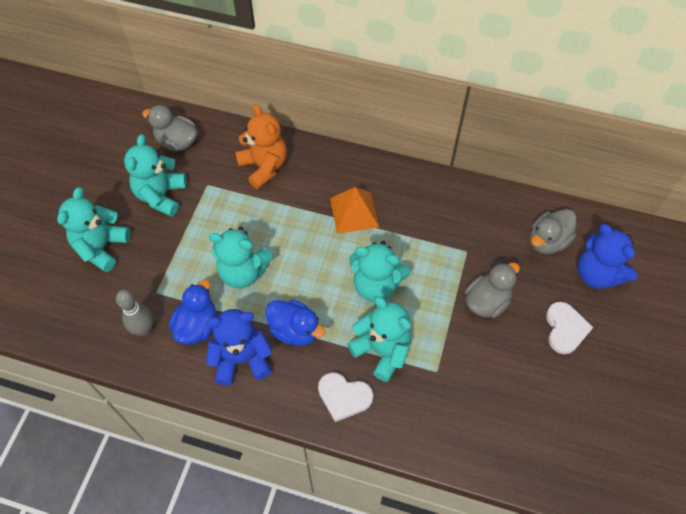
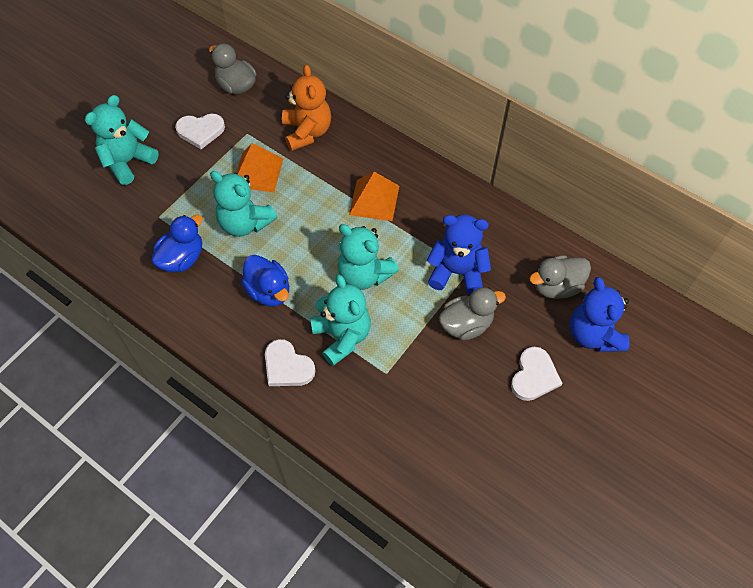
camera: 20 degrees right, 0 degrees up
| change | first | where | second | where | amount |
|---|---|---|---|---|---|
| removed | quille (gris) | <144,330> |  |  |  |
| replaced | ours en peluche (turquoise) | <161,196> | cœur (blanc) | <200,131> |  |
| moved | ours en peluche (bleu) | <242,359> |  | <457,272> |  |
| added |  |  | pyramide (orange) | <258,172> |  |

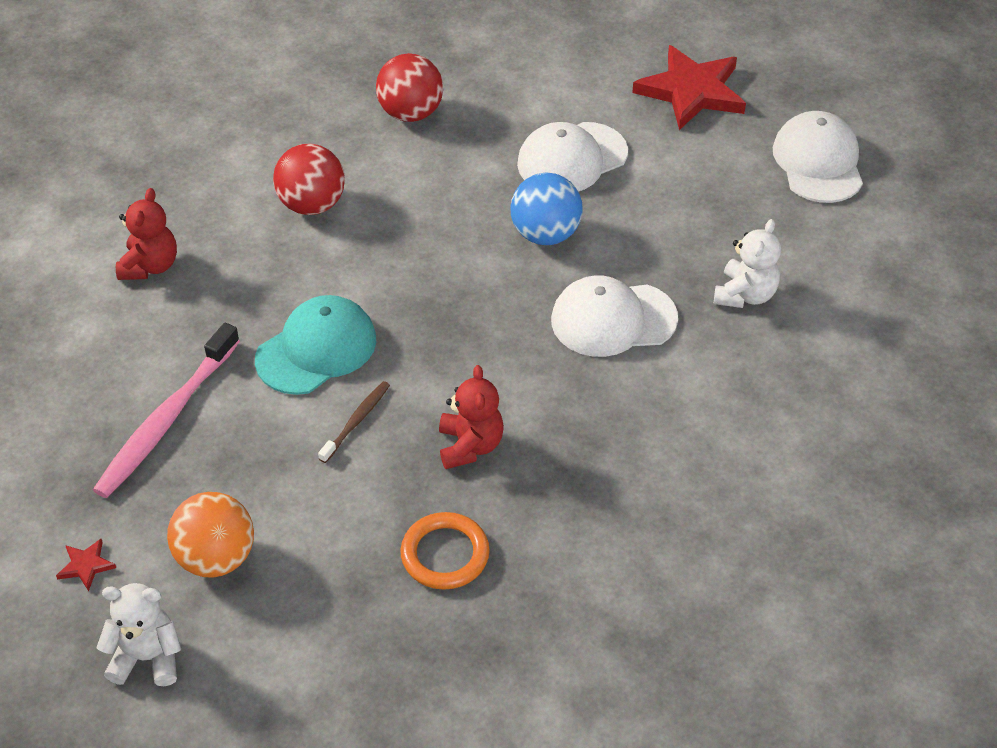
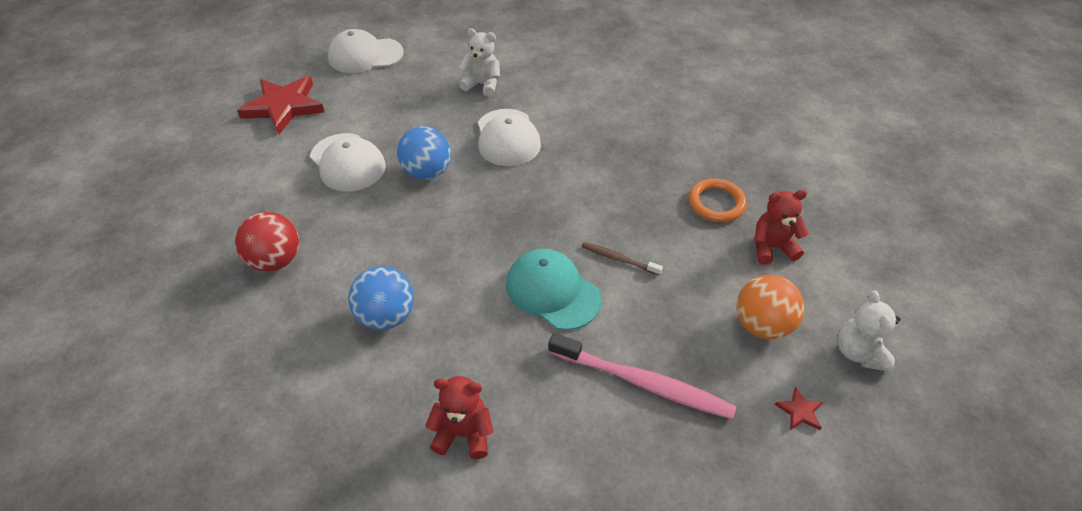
camera: 95 degrees left, 0 degrees up
| change | first | where | second | where | amount |
|---|---|---|---|---|---|
| recoloured | balle (rouge) | <312,205> | balle (bleu) | <387,316> |  |
| moved | ours en peluche (rouge) | <470,446> |  | <772,247> |  |

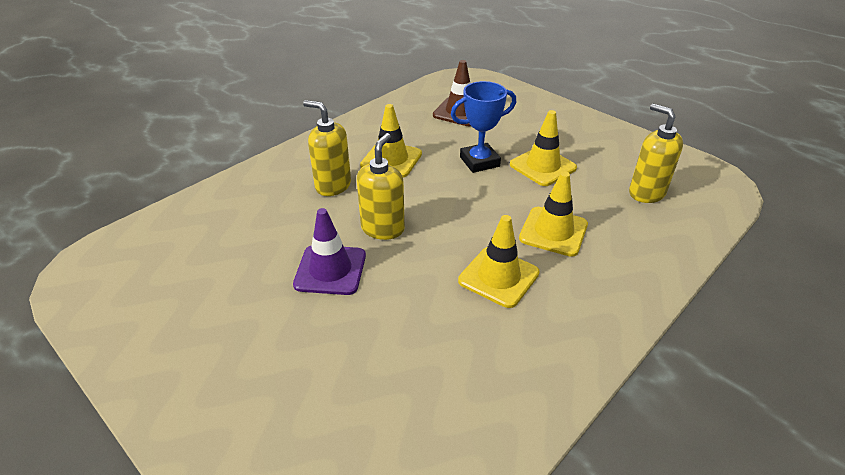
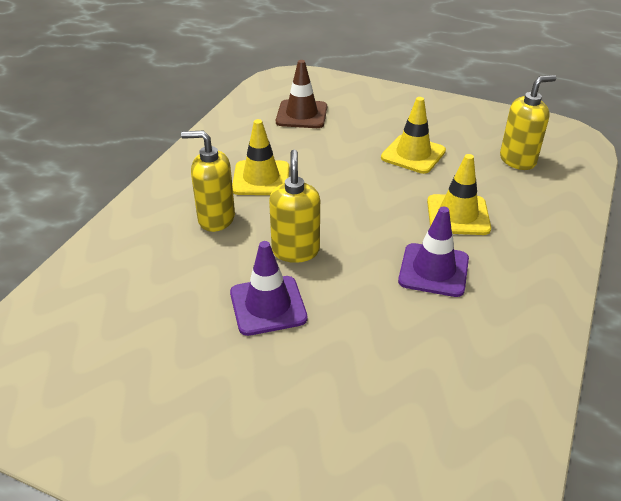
camera: 20 degrees left, 0 degrees up
| change | first | where | second | where | amount |
|---|---|---|---|---|---|
| removed | trophée (bleu) | <479,162> |  |  |  |
| recoloured | cône de chantier (jaune) | <498,277> | cône de chantier (violet) | <433,270> |  |
| turned | distributeur de savon (jaune) | <646,193> |  | <518,160> | 120 degrees clockwise |

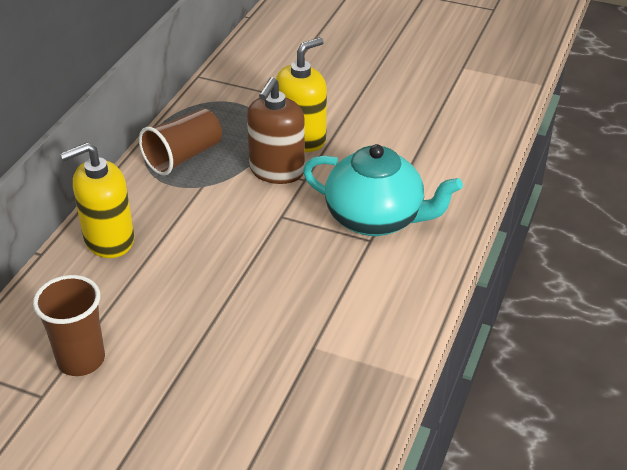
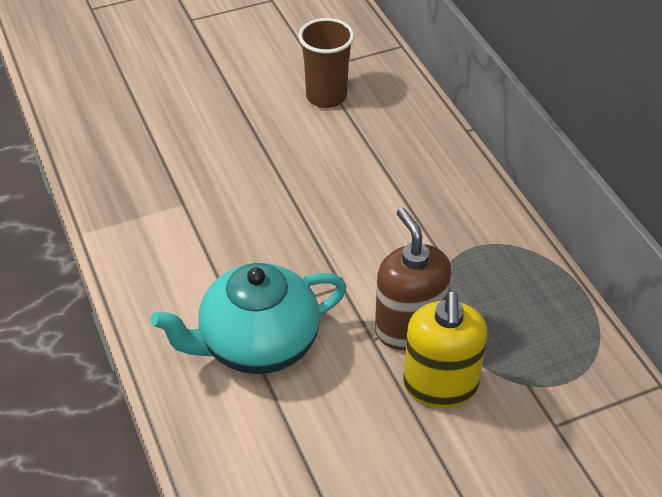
camera: 135 degrees right, 5 degrees up
| change | first | where | second | where | amount |
|---|---|---|---|---|---|
| removed | distributeur de savon (jaune) | <109,240> |  |  |  |
| removed | gobelet (marron) | <183,157> |  |  |  |

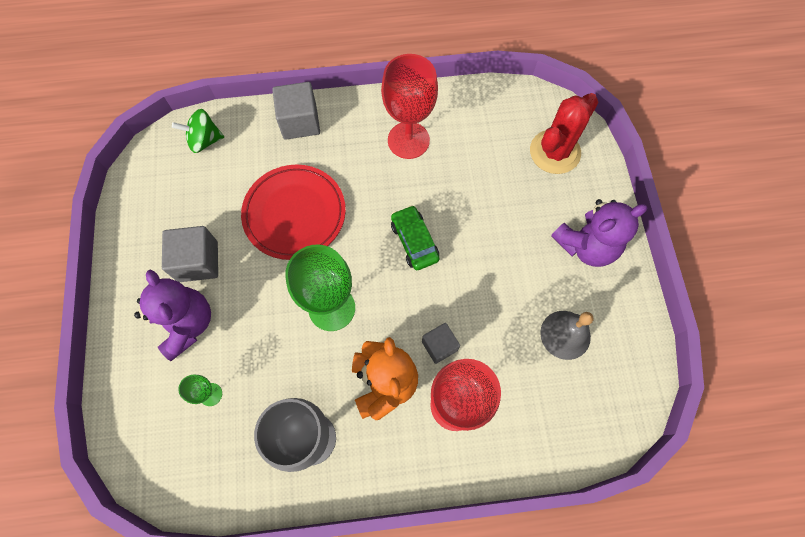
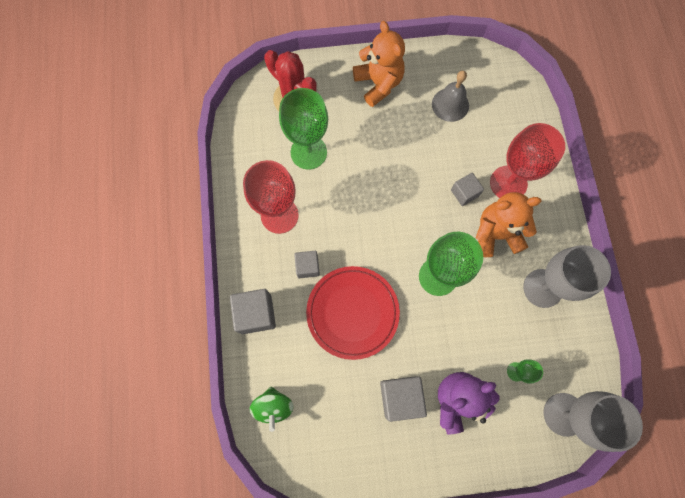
camera: 90 degrees left, 5 degrees up
| change | first | where | second | where | amount |
|---|---|---|---|---|---|
| removed | voiture (vert) | <414,241> |  |  |  |
| recoloured | ours en peluche (violet) | <586,245> | ours en peluche (orange) | <378,84> |  |
| added |  |  | verre à pied (vert) | <308,152> |  |
| added |  |  | cube (gris) | <307,267> |  |
| added |  |  | verre à pied (gris) | <564,414> |  |

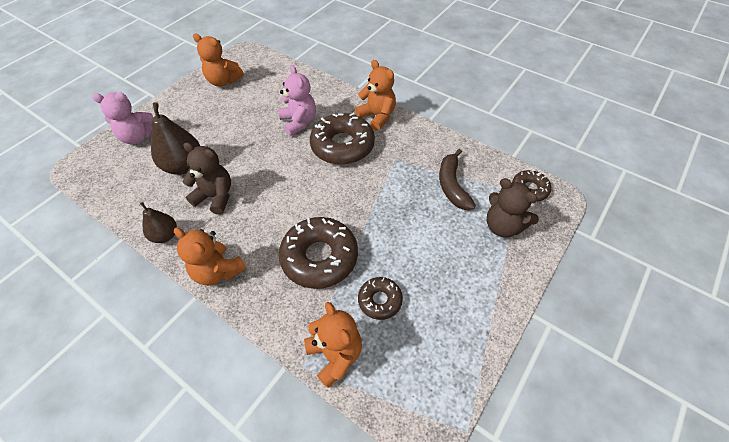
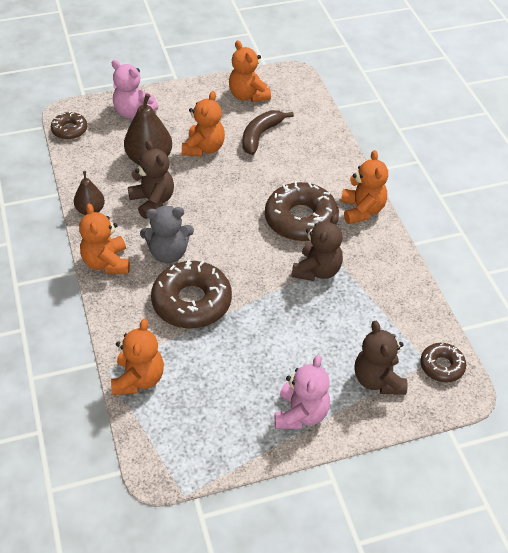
camera: 35 degrees right, 5 degrees down
| change | first | where | second | where | amount |
|---|---|---|---|---|---|
| moved | ours en peluche (rose) | <299,122> |  | <301,414> |  |
| moved | beignet (marron) | <380,300> |  | <69,130> |  |
| moved | banane (marron) | <452,185> |  | <260,135> |  |
| added |  |  | ours en peluche (gris) | <168,253> |  |
| added |  |  | ours en peluche (orange) | <204,148> |  |
| added |  |  | ours en peluche (marron) | <317,270> |  |

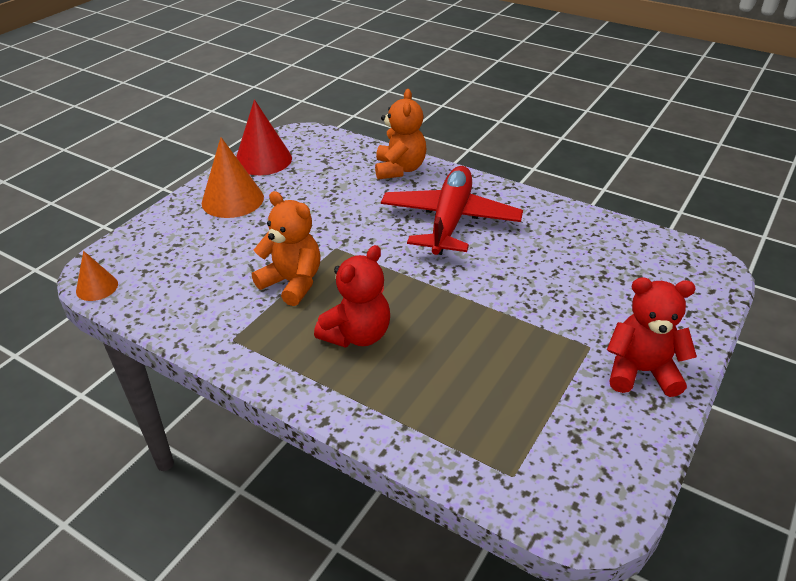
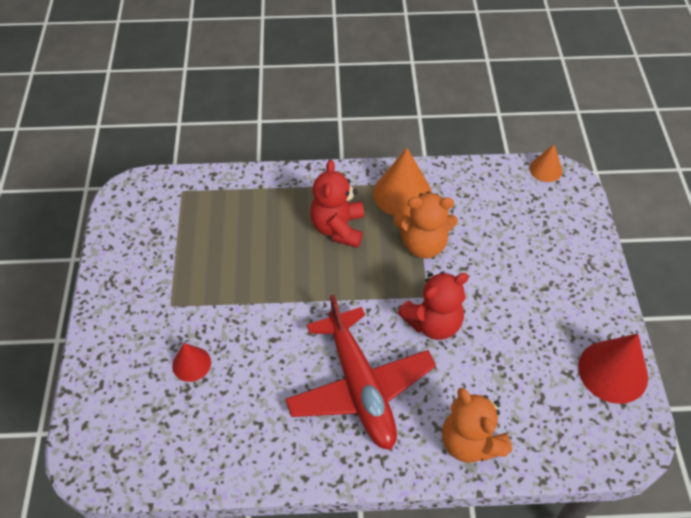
camera: 145 degrees right, 15 degrees up
| change | first | where | second | where | amount |
|---|---|---|---|---|---|
| moved | cône (orange) | <232,200> |  | <402,193> |  |
| moved | ours en peluche (rouge) | <641,371> |  | <433,323> |  |
| added |  |  | cône (rouge) | <191,364> |  |

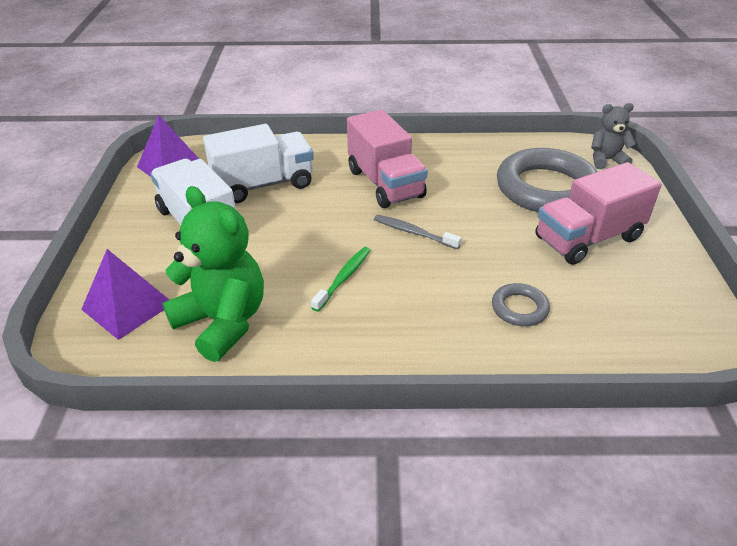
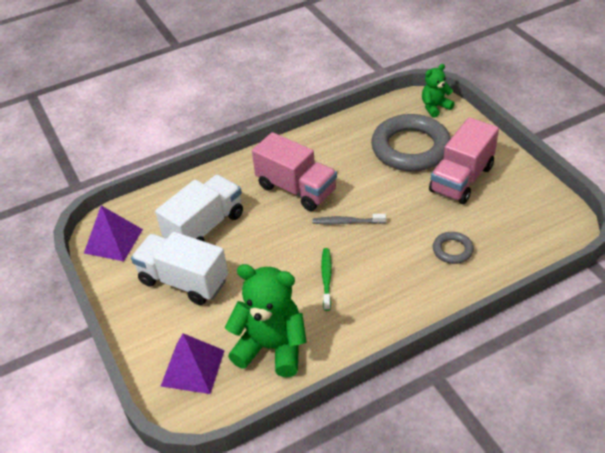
camera: 25 degrees left, 5 degrees up
| change | first | where | second | where | amount |
|---|---|---|---|---|---|
| recoloured | ours en peluche (gris) | <606,160> | ours en peluche (vert) | <435,107> |  |

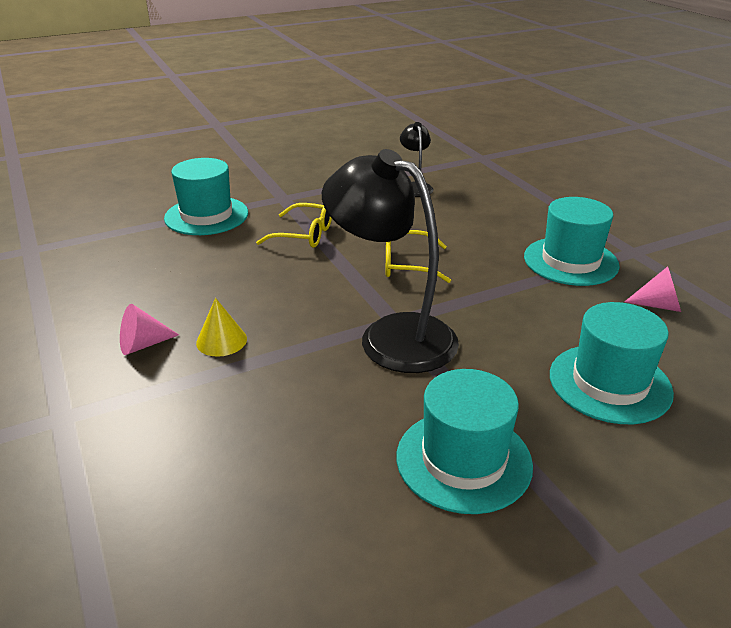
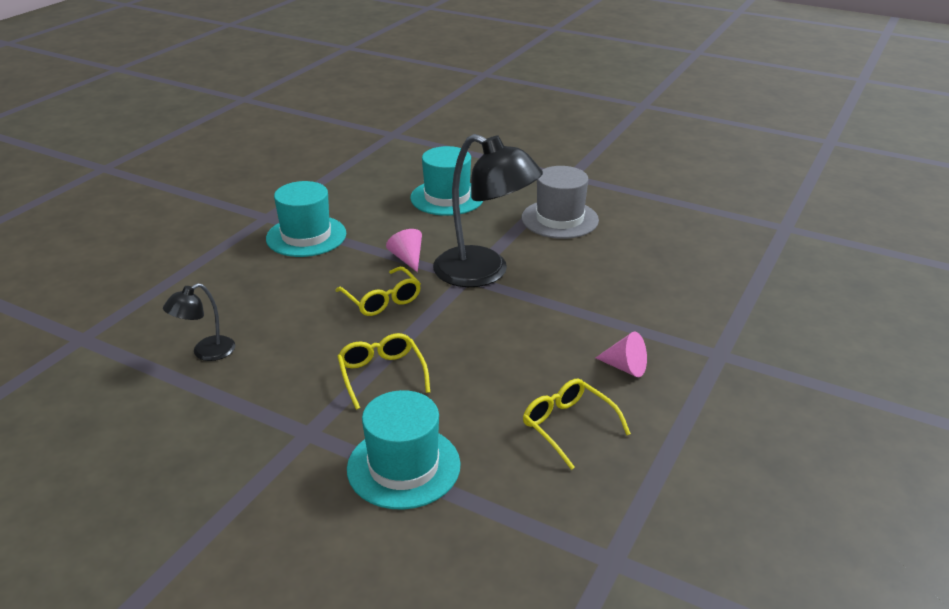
camera: 125 degrees left, 0 degrees up
| change | first | where | second | where | amount |
|---|---|---|---|---|---|
| removed | cône (jaune) | <221,340> |  |  |  |
| turned | lampe (noir) | <392,335> |  | <484,273> | 60 degrees counterclockwise |
| recoloured | chapeau (turquoise) | <463,460> | chapeau (gris) | <559,219> |  |
| moved | cône (rose) | <658,305> |  | <407,258> |  |
| added |  |  | lunettes (jaune) | <568,426> |  |

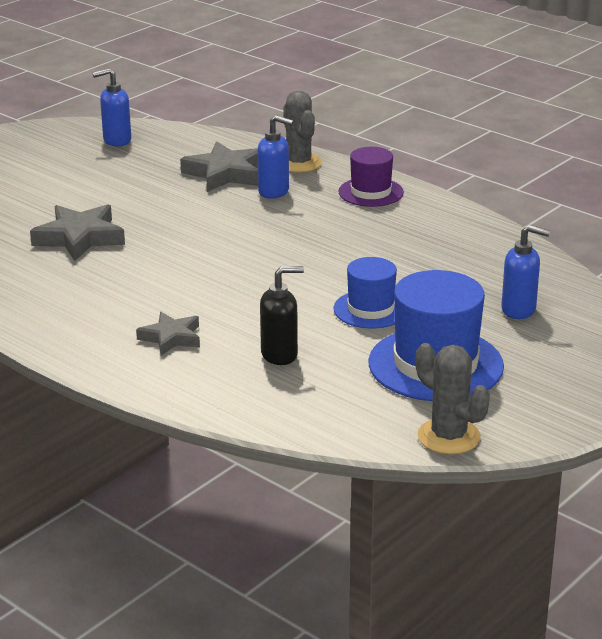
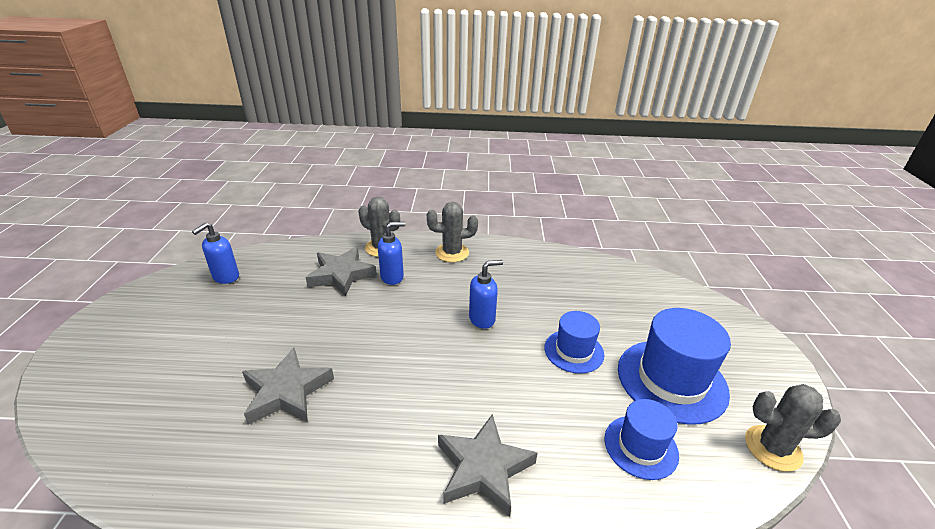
camera: 40 degrees left, 5 degrees up
| change | first | where | second | where | amount |
|---|---|---|---|---|---|
| resized | étoile (gris) | <171,338> |  | <483,468> | x1.58 |
| removed | distributeur de savon (noir) | <280,355> |  |  |  |
| replaced | chapeau (violet) | <371,192> | cactus (gris) | <452,253> |  |
| moved | distributeur de savon (bleu) | <519,310> |  | <482,319> |  |
| added |  |  | chapeau (bleu) | <640,446> |  |

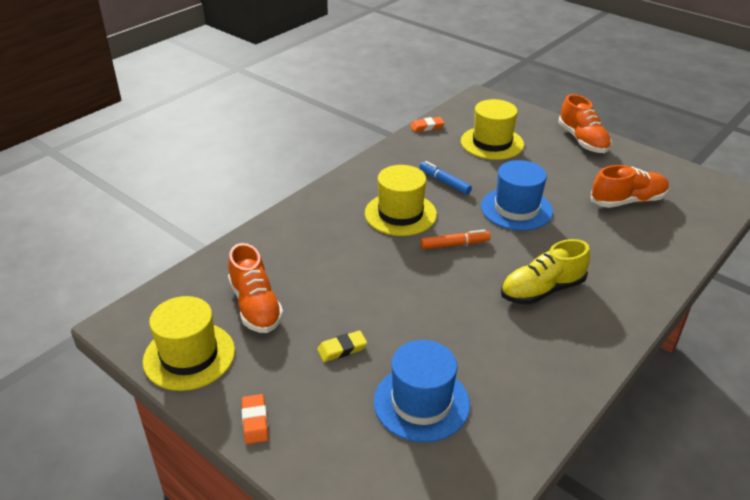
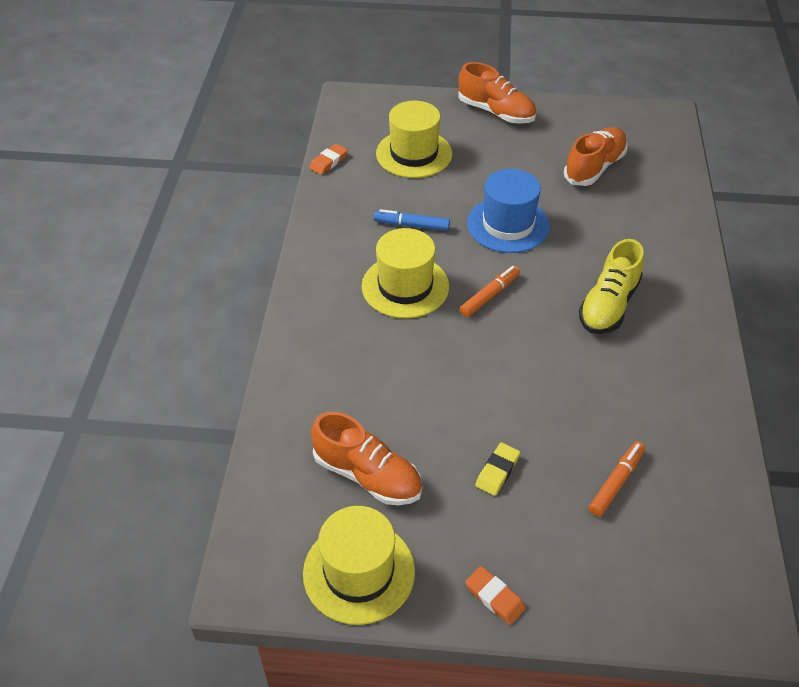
camera: 35 degrees left, 10 degrees up
| change | first | where | second | where | amount |
|---|---|---|---|---|---|
| replaced | chapeau (bleu) | <421,403> | feutre (orange) | <616,482> |  |

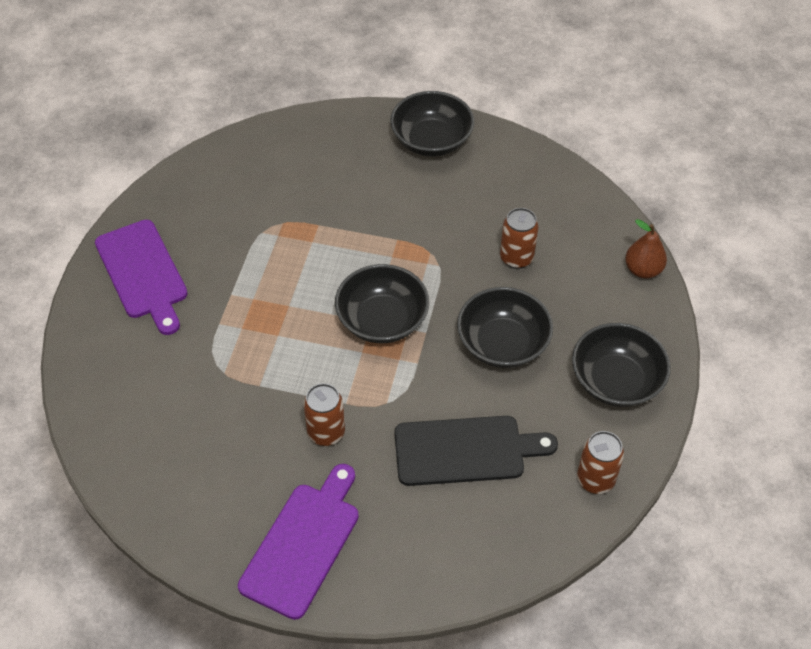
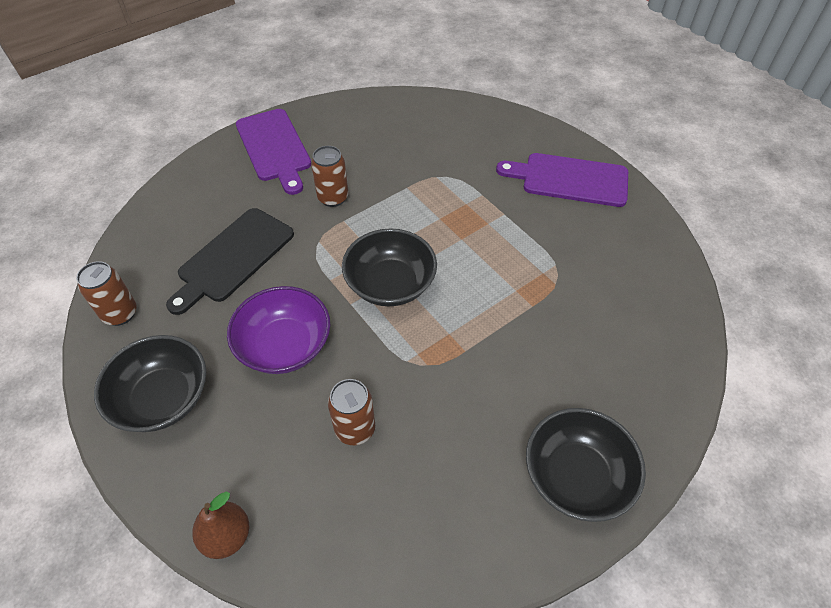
camera: 130 degrees right, 0 degrees up
| change | first | where | second | where | amount |
|---|---|---|---|---|---|
| recoloured | bol (noir) | <502,344> | bol (violet) | <284,346> |  |

